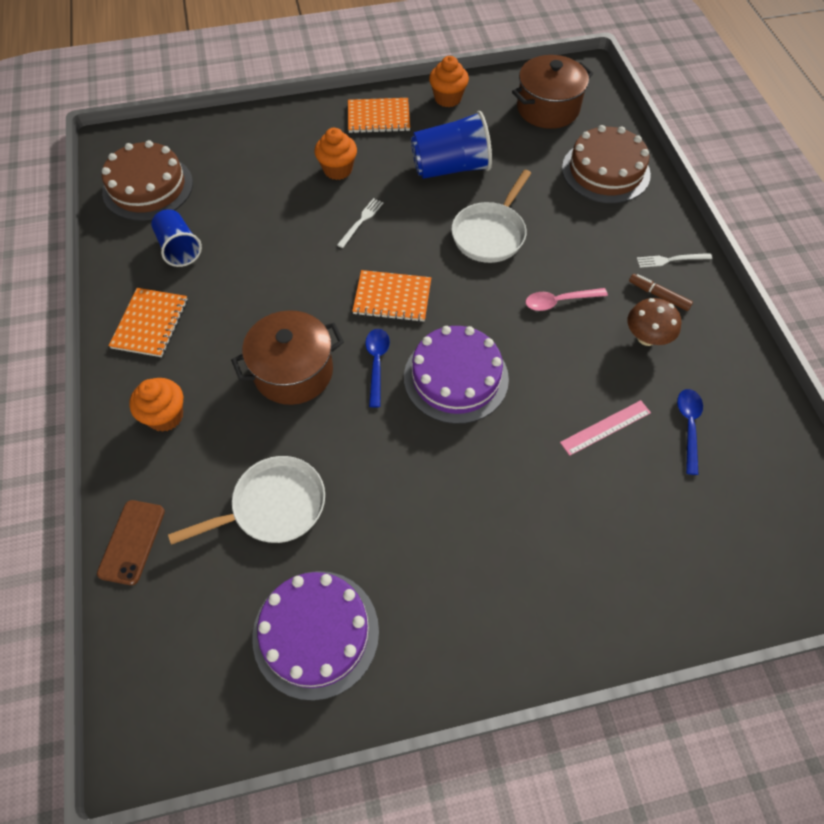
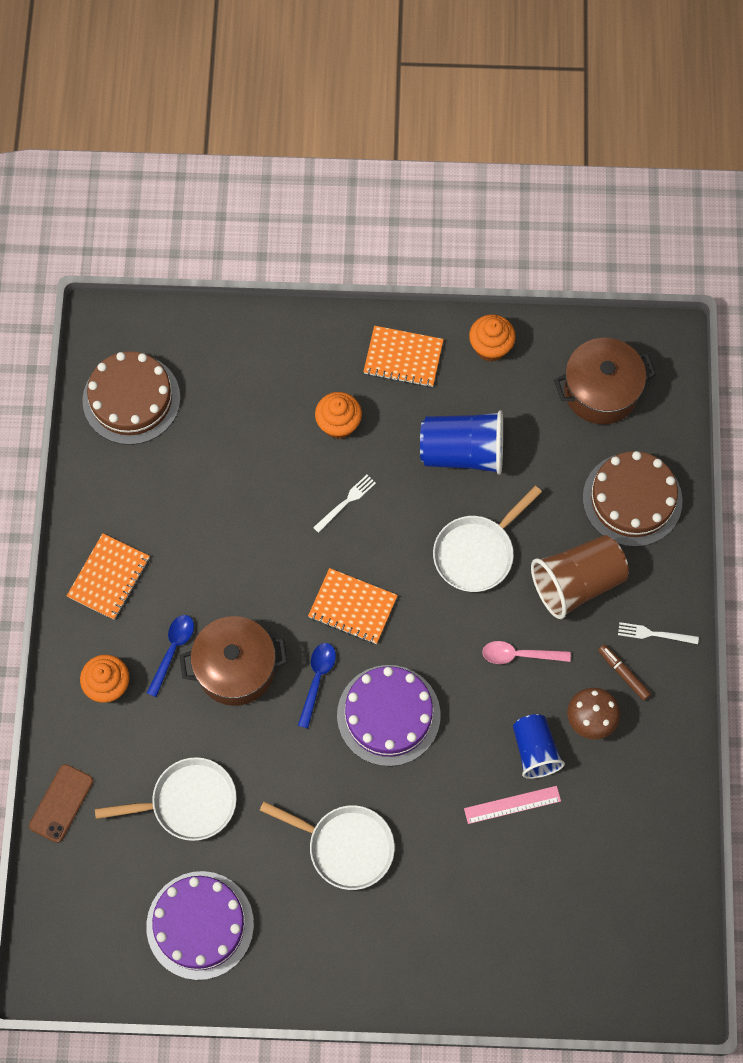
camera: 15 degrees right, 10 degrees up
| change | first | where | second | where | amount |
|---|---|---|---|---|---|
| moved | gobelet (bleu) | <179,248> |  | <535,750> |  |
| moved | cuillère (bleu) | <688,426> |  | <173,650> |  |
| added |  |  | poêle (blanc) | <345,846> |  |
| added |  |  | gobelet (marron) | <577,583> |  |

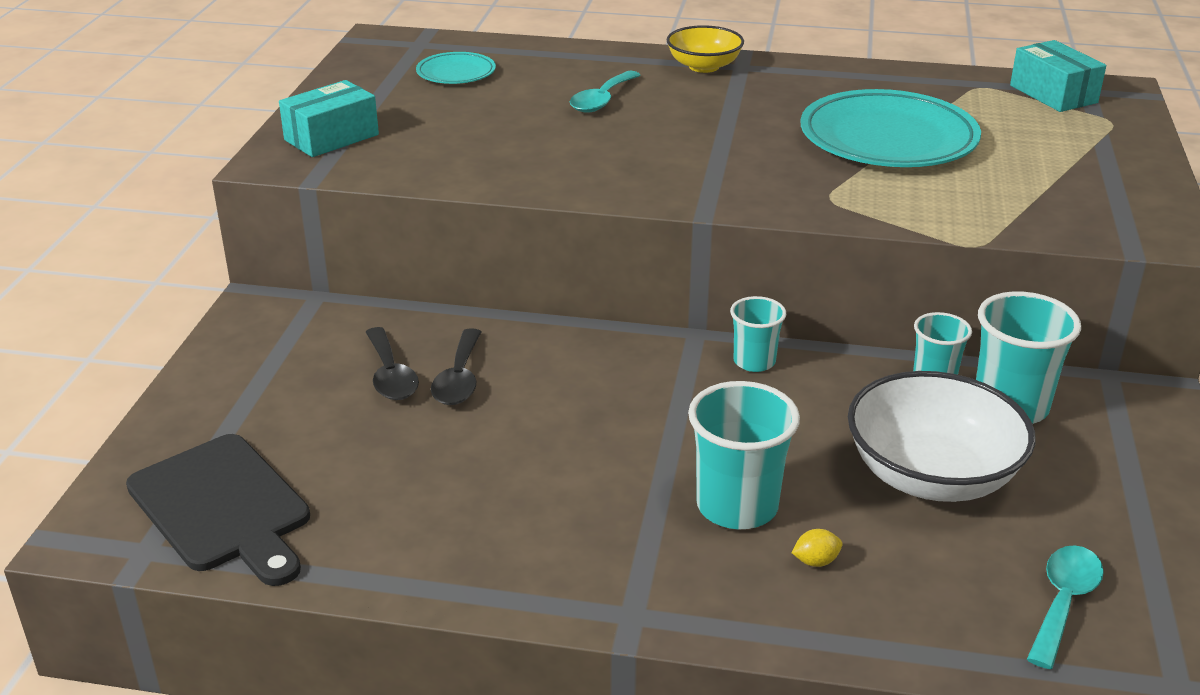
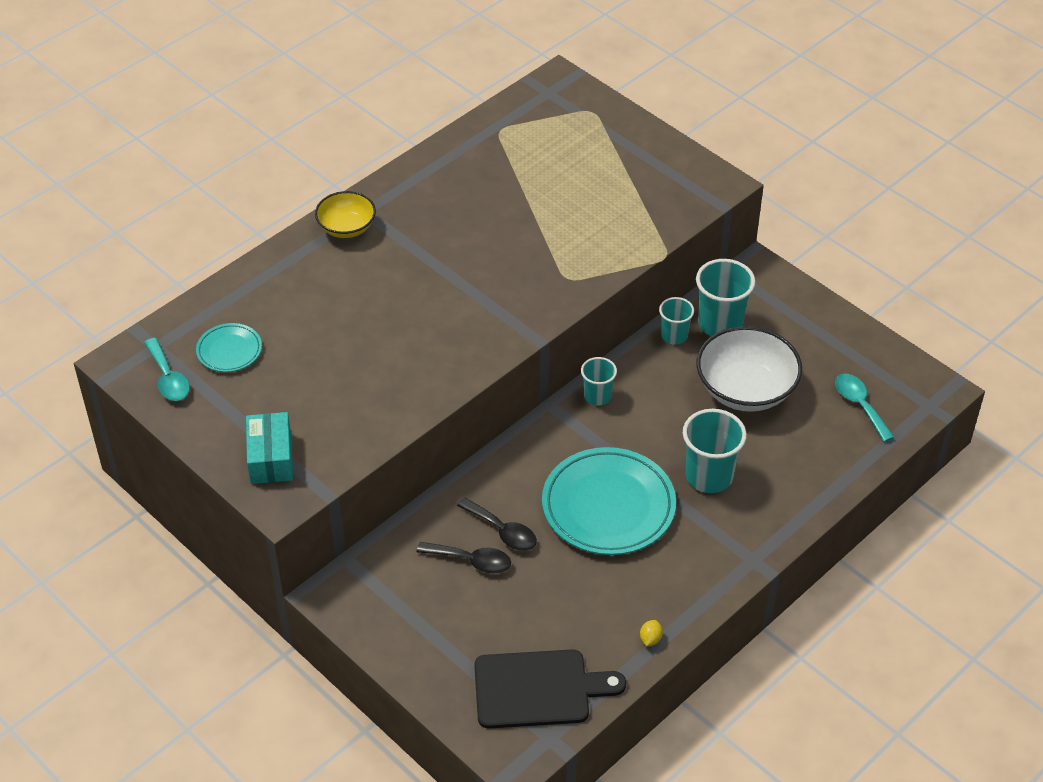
camera: 55 degrees left, 15 degrees up
| change | first | where | second | where | amount |
|---|---|---|---|---|---|
| moved | cuillère (turquoise) | <602,100> |  | <168,378> |  |
| moved | citron (jaune) | <815,561> |  | <650,639> |  |
| moved | assiette (turquoise) | <888,139> |  | <608,506> |  |
| removed | boîte (turquoise) | <1053,94> |  |  |  |

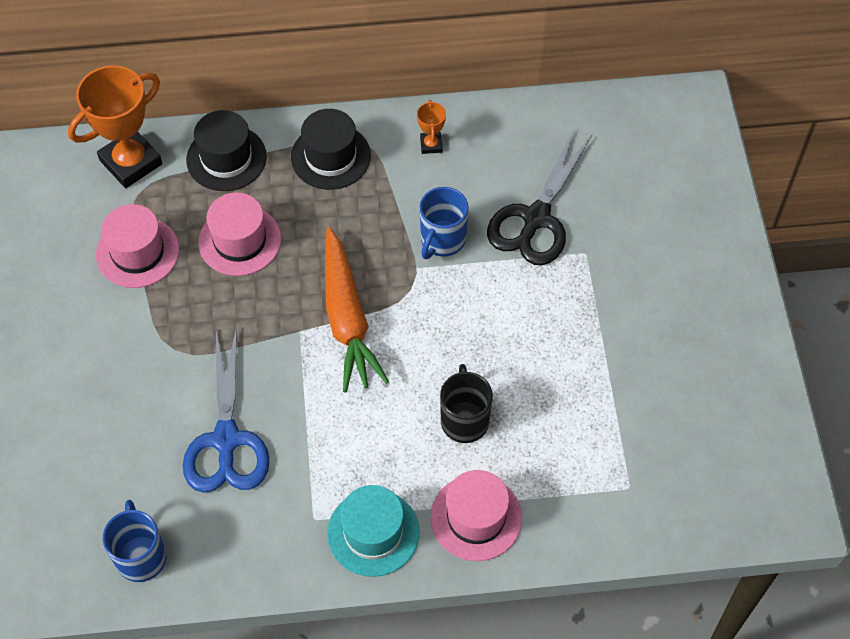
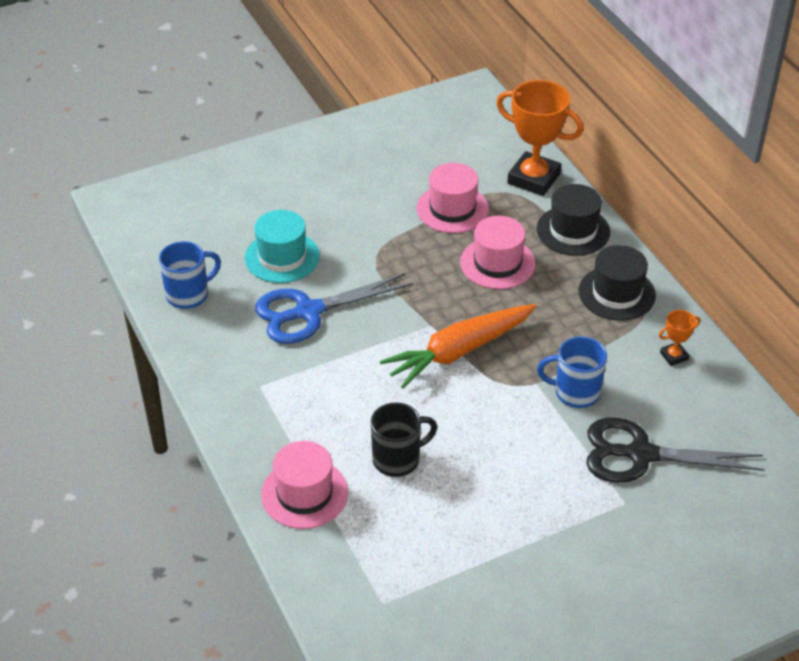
camera: 70 degrees right, 15 degrees down
| change | first | where | second | where | amount |
|---|---|---|---|---|---|
| moved | chapeau (turquoise) | <373,532> |  | <282,257> |  |

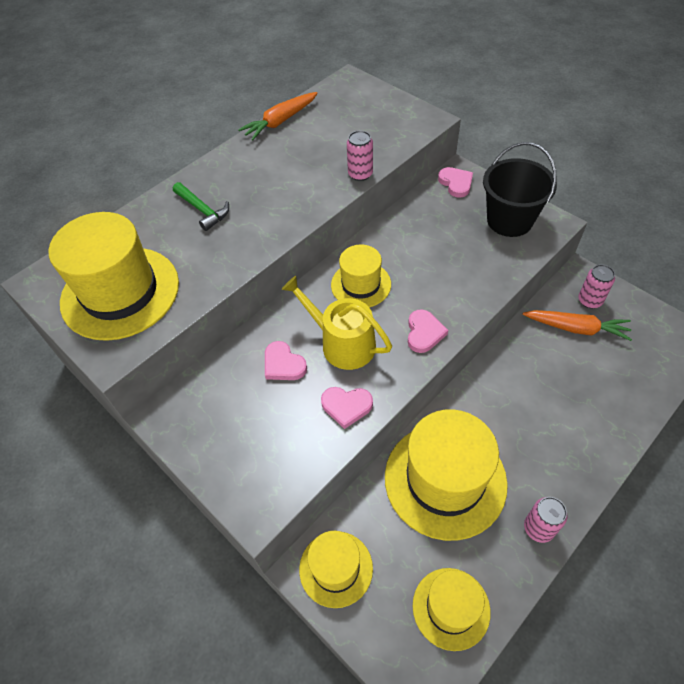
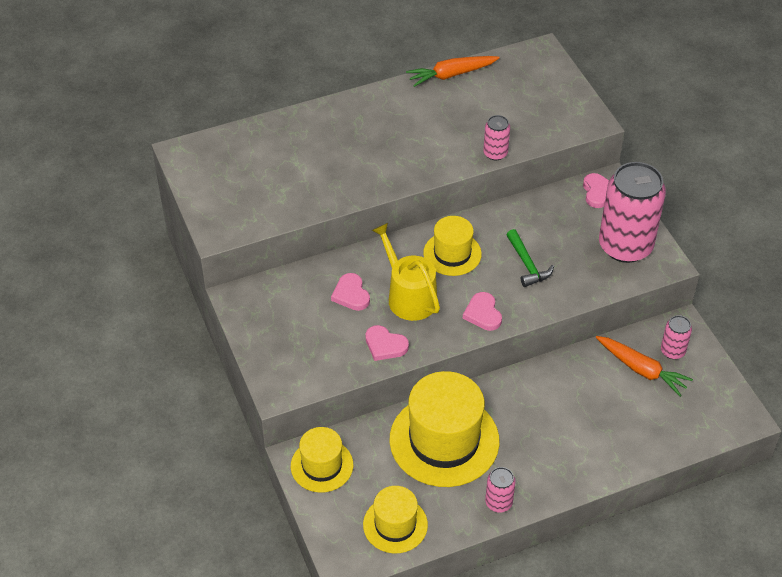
camera: 20 degrees right, 5 degrees down
| change | first | where | second | where | amount |
|---|---|---|---|---|---|
| removed | chapeau (jaune) | <120,292> |  |  |  |
| moved | marteau (vert) | <202,210> |  | <527,264> |  |
| turned | cœur (rose) | <424,333> |  | <483,313> | 135 degrees clockwise |
| replaced | seau (noir) | <509,220> | canette (rose) | <625,246> |  |

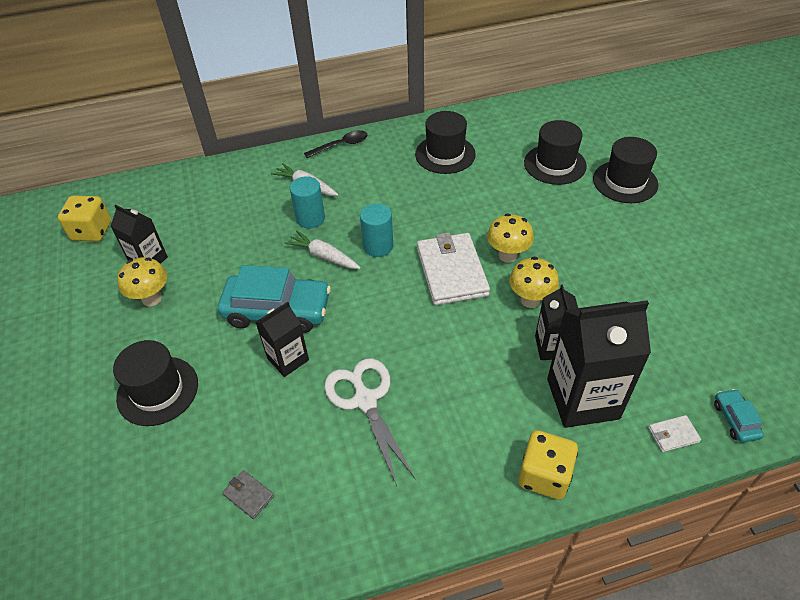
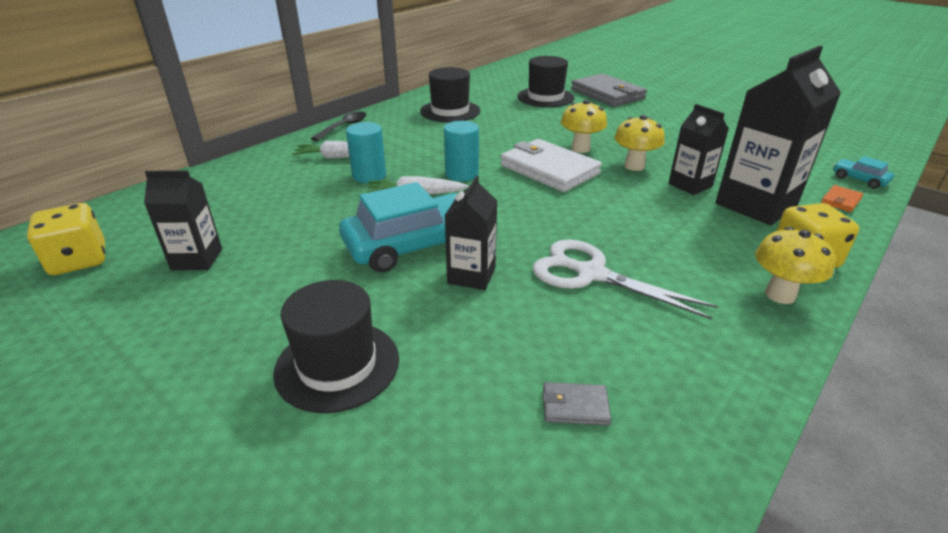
camera: 35 degrees left, 15 degrees down
| change | first | where | second | where | amount |
|---|---|---|---|---|---|
| moved | champignon (jaune) | <152,298> |  | <780,295> |  |
| replaced | chapeau (noir) | <625,182> | portefeuille (gris) | <607,94> |  |
| recoloured | portefeuille (blanc) | <673,435> | portefeuille (orange) | <840,201> |  |

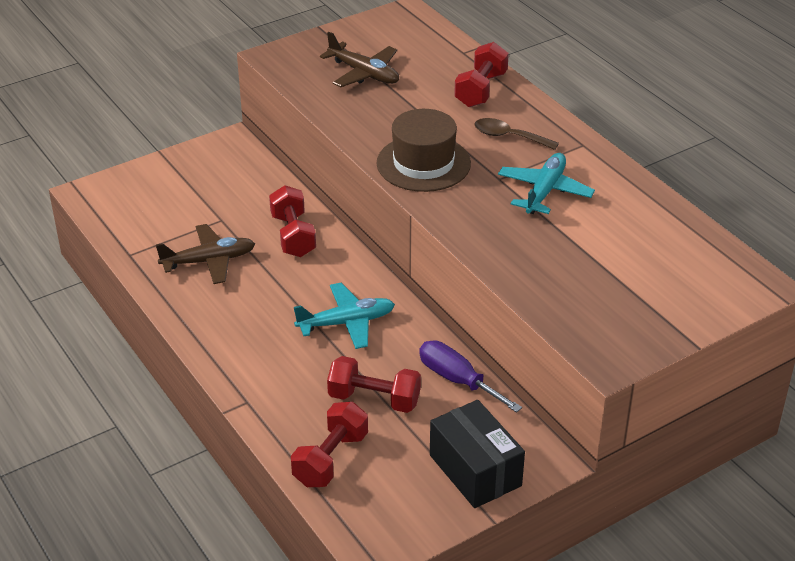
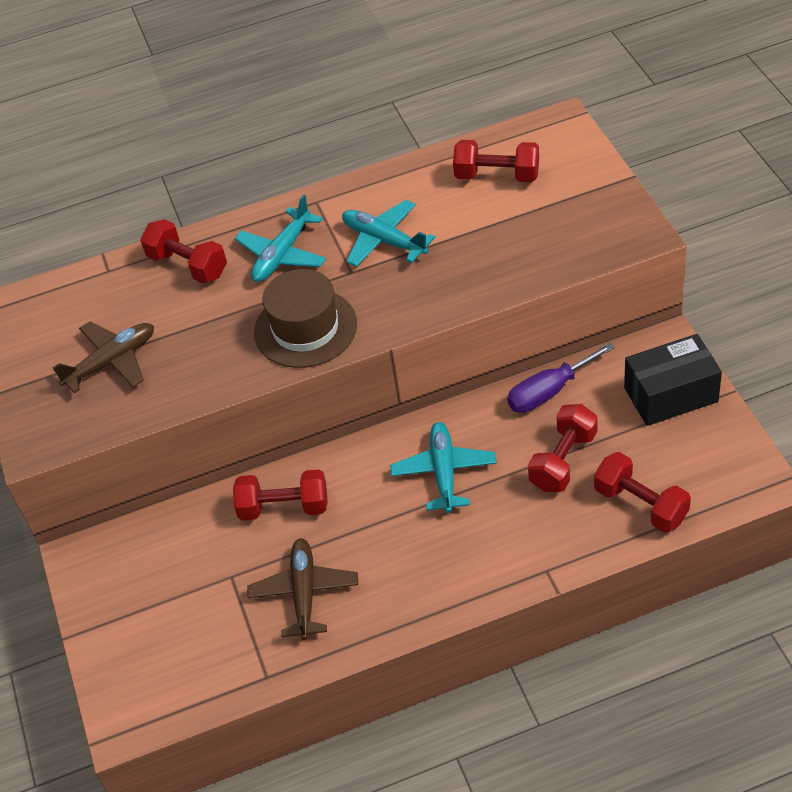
camera: 70 degrees left, 10 degrees up
| change | first | where | second | where | amount |
|---|---|---|---|---|---|
| replaced | cuillère (marron) | <508,136> | avion (turquoise) | <282,255> |  |
| added |  |  | haltère (rouge) | <497,176> |  |

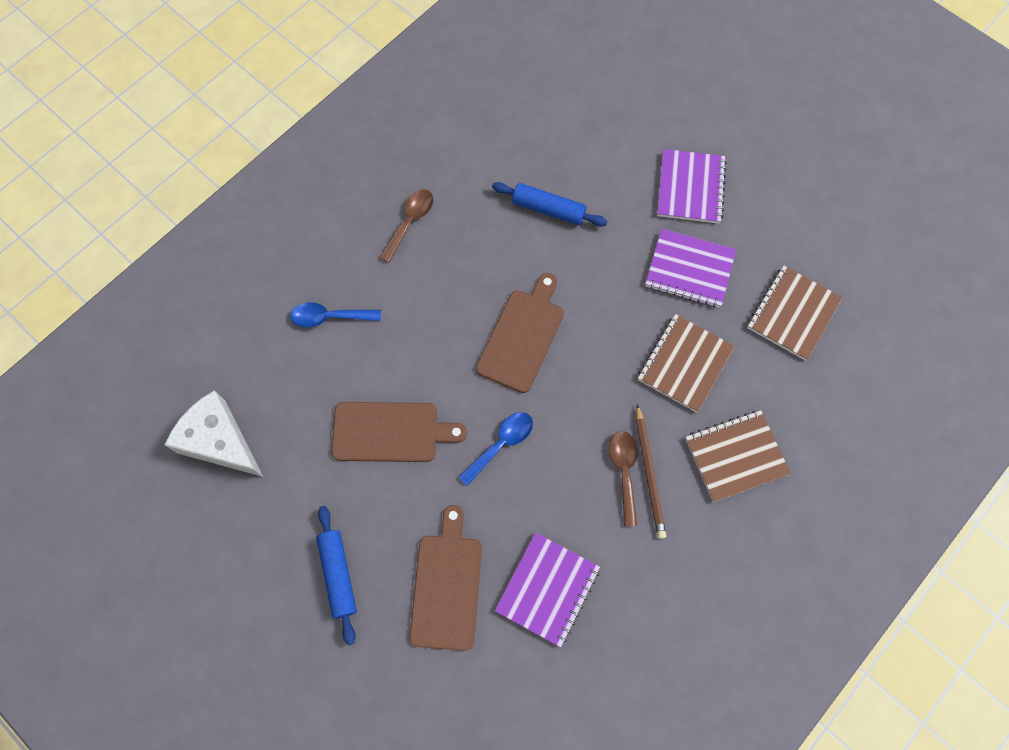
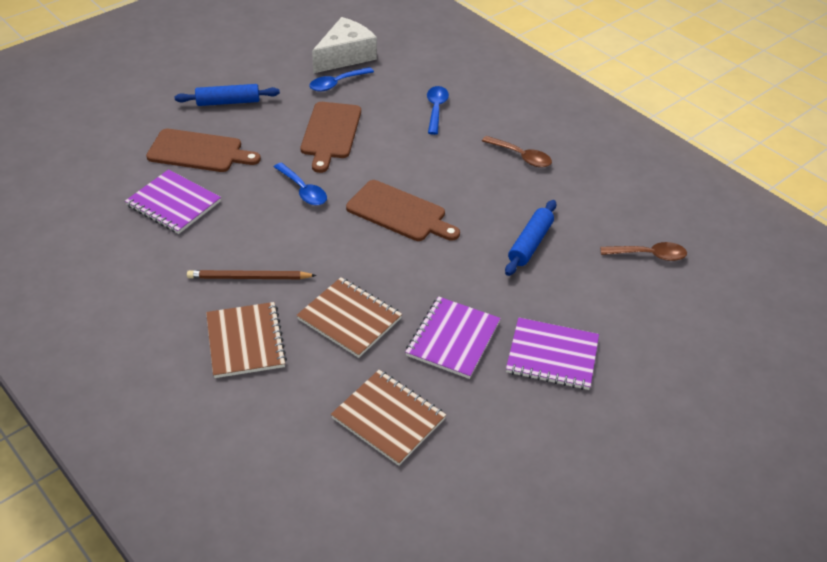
camera: 95 degrees right, 25 degrees down
| change | first | where | second | where | amount |
|---|---|---|---|---|---|
| moved | cuillère (marron) | <624,471> |  | <649,255> |  |
| added |  |  | cuillère (bleu) | <336,83> |  |

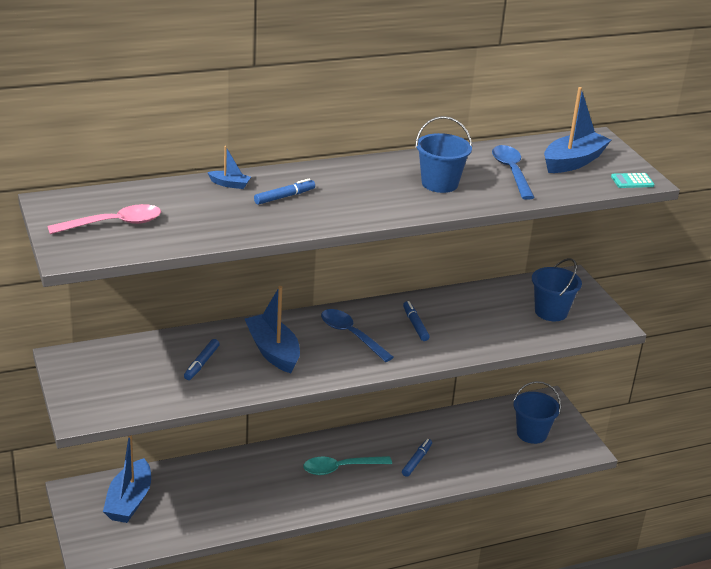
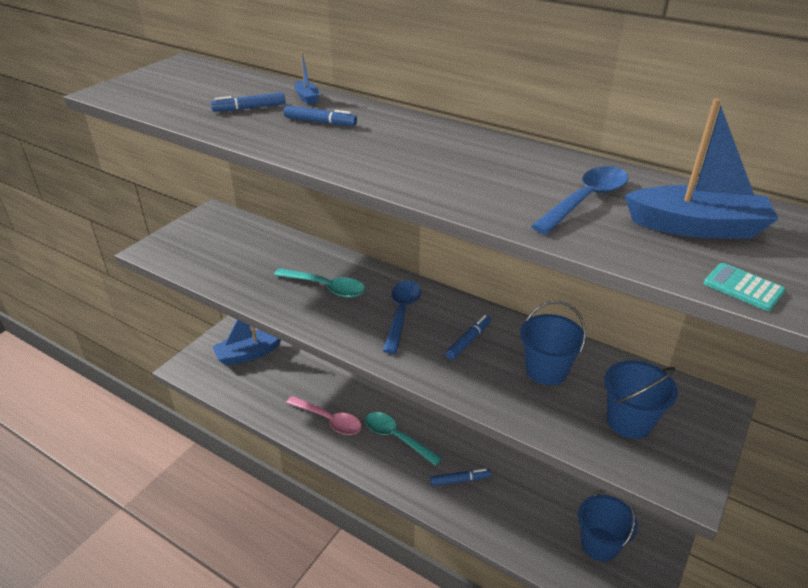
camera: 55 degrees right, 5 degrees up
| change | first | where | second | where | amount |
|---|---|---|---|---|---|
| moved | cuillère (rose) | <114,224> |  | <329,420> |  |
| moved | feutre (bleu) | <201,363> |  | <249,108> |  |
| replaced | bateau (bleu) | <273,351> | cuillère (turquoise) | <326,287> |  |
| moved | seau (bleu) | <439,183> |  | <546,370> |  |

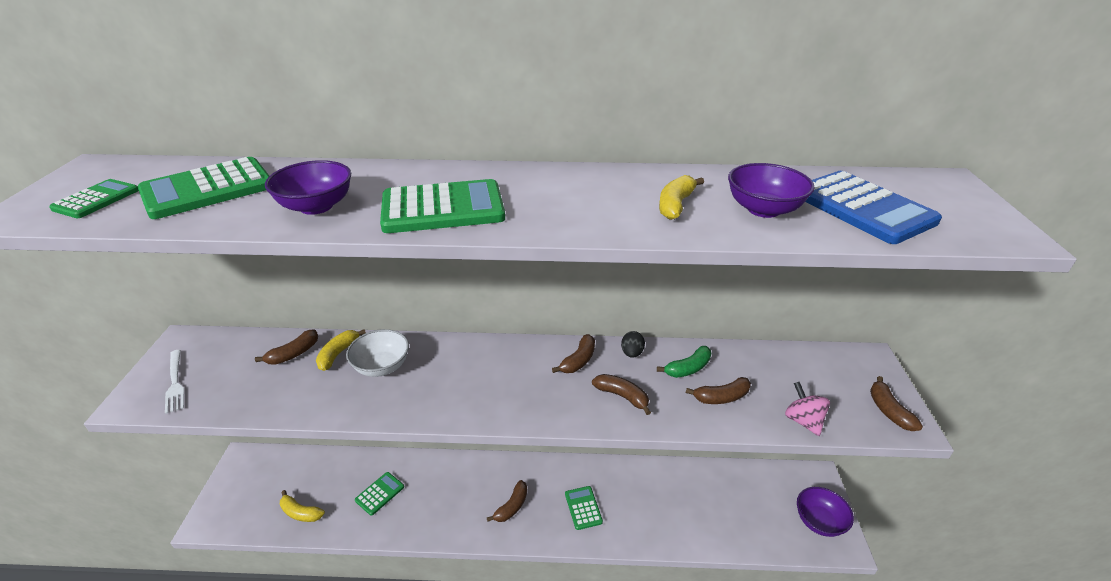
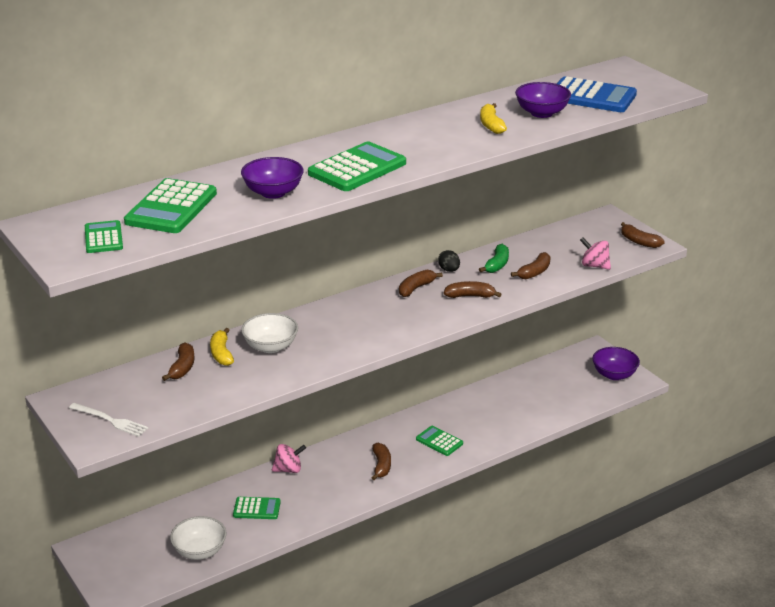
camera: 35 degrees left, 5 degrees down
| change | first | where | second | where | amount |
|---|---|---|---|---|---|
| replaced | banane (jaune) | <300,512> | bol (blanc) | <199,551> |  |
| turned | calculatrice (vert) | <380,493> |  | <257,509> | 90 degrees clockwise |
| turned | banane (marron) | <578,360> |  | <416,288> | 135 degrees counterclockwise |
| added |  |  | toupie (rose) | <288,469> |  |

